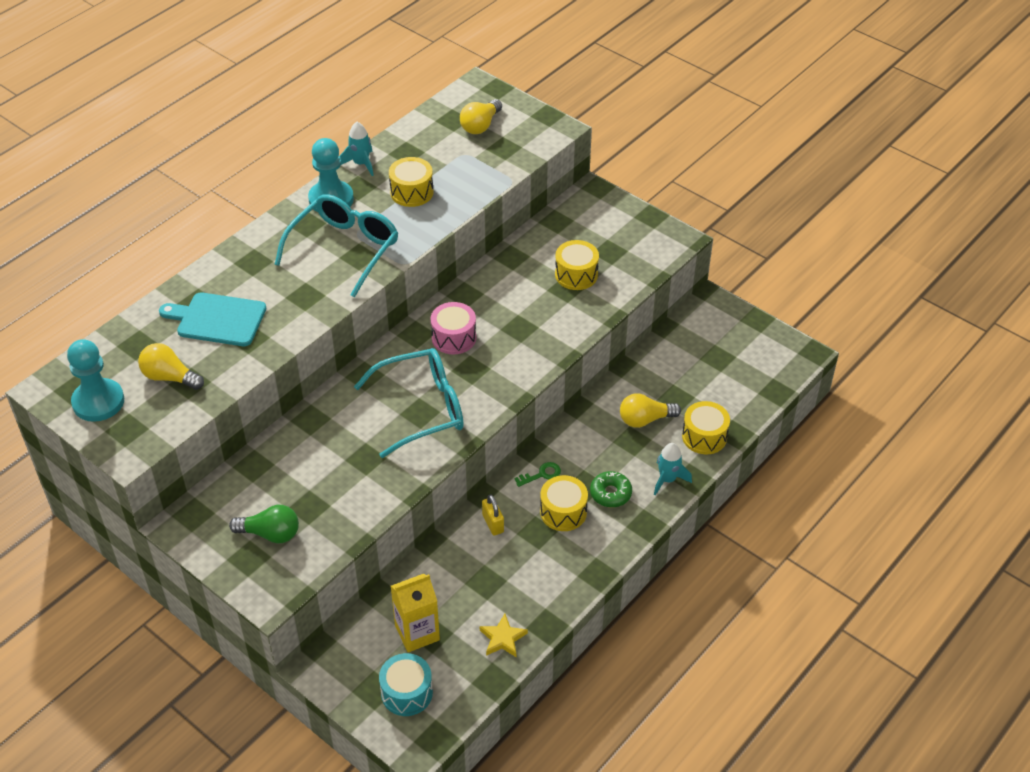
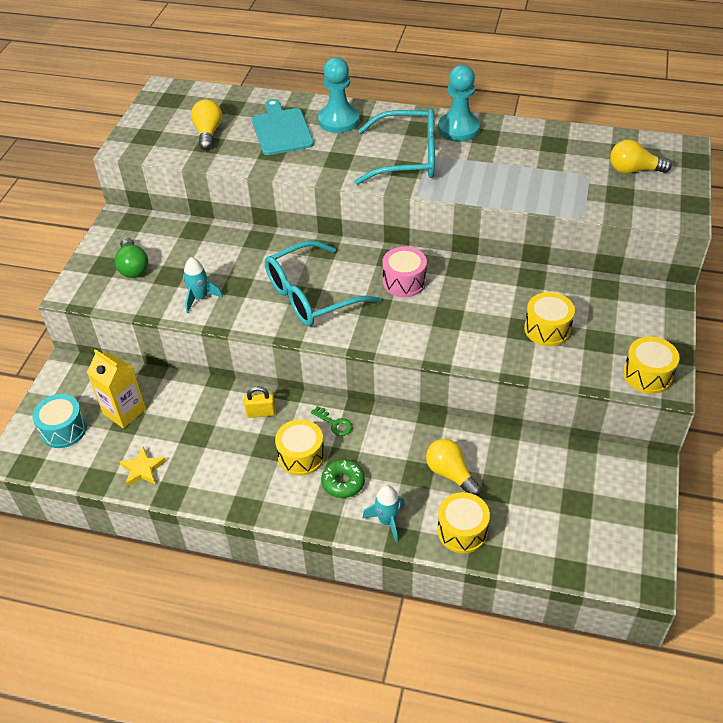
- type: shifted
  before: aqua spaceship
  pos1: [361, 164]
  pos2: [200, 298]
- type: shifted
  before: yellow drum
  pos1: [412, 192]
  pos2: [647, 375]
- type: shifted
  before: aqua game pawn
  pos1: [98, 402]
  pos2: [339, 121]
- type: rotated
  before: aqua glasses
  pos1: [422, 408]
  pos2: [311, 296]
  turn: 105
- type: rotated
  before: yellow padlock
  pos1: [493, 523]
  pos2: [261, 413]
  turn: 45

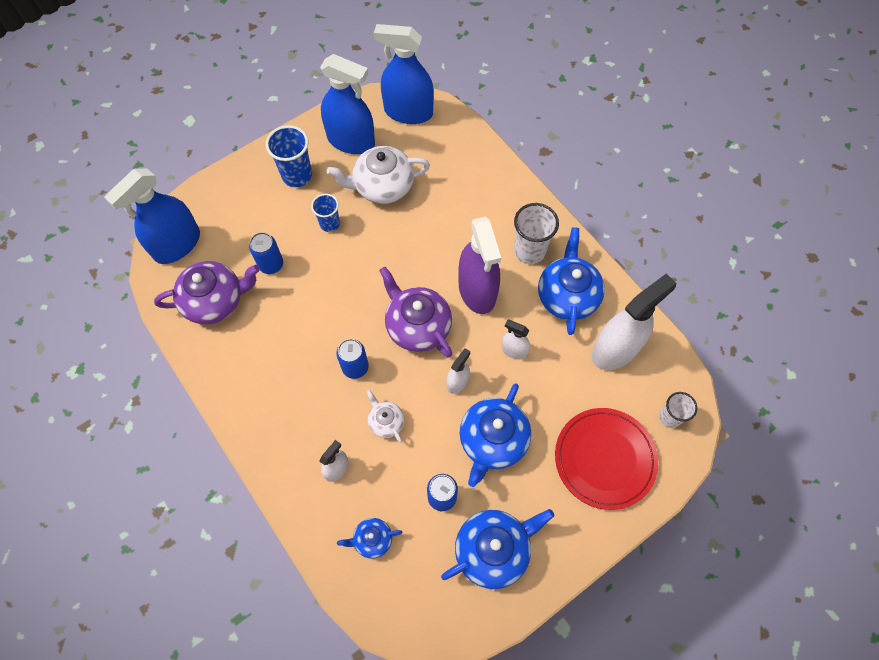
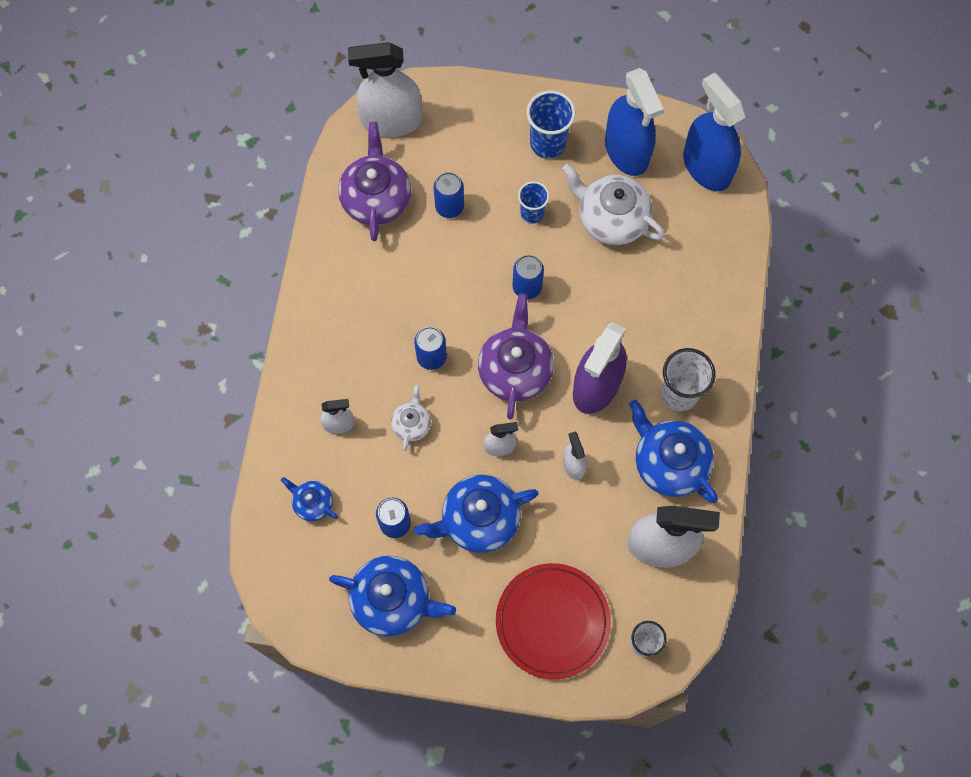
- type: repainted
  before: cobalt spray cleaner
  after: pure white spray cleaner
  pos1: [177, 244]
  pos2: [391, 121]
- type: rotated
  before: cobalt tea pot
  pos1: [567, 295]
  pos2: [669, 462]
  turn: -90
- type: rotated
  before: royal purple tea pot
  pos1: [215, 301]
  pos2: [376, 198]
  turn: -120
- type: new
  after: cobalt can
  pos2: [527, 287]

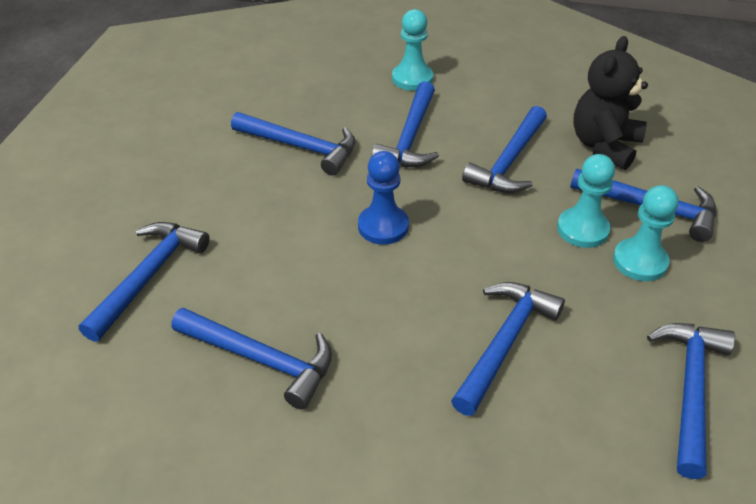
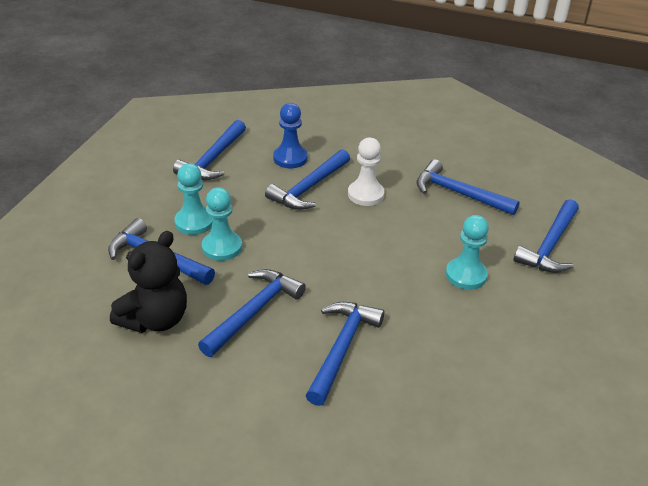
- type: shifted
  before: aqua game pawn
  pos1: [412, 78]
  pos2: [466, 275]
- type: gone
  before: cobalt carpenter's hammer
  pos1: [301, 147]
- type: shifted
  before: cobalt game pawn
  pos1: [383, 226]
  pos2: [290, 158]
- type: new
  after: pure white game pawn
  pos2: [365, 194]

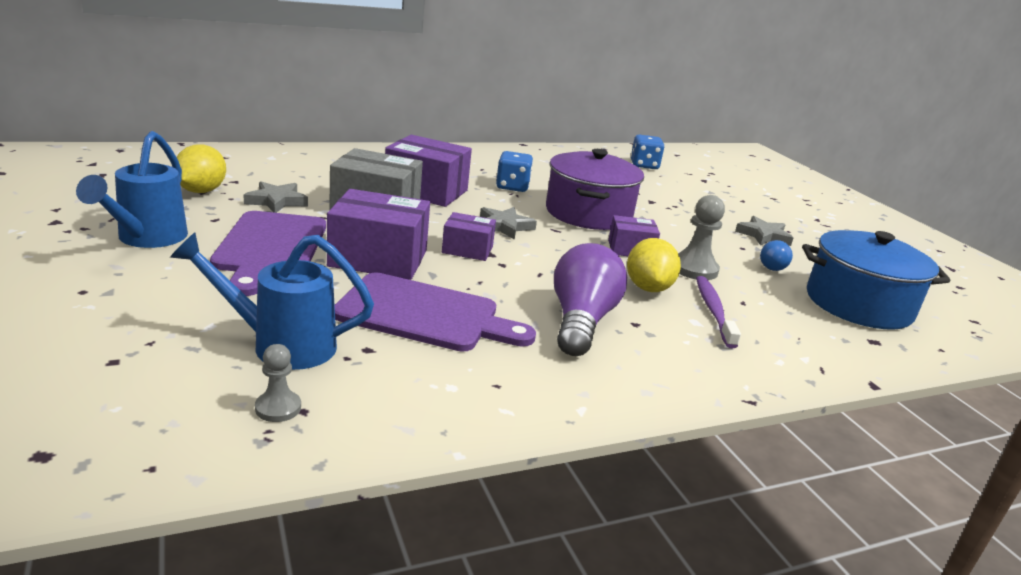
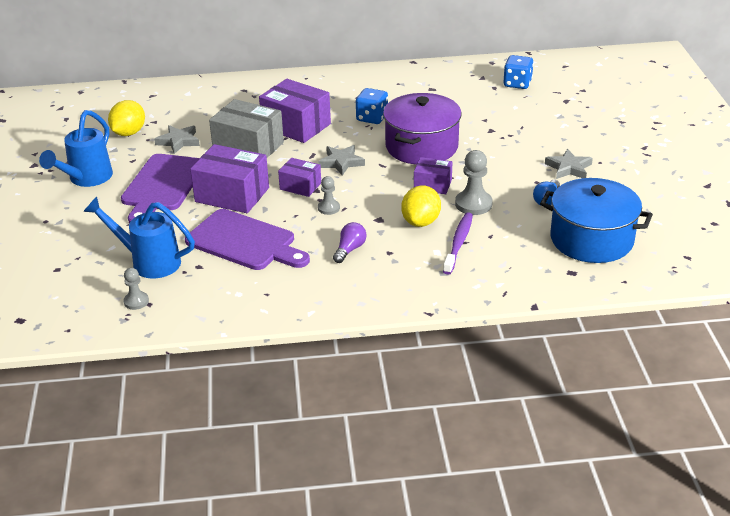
- type: scaled
  before: royal purple lightbulb
  pos1: [581, 321]
  pos2: [349, 249]
  scale: 0.51
- type: new
  after: grey game pawn
  pos2: [328, 208]

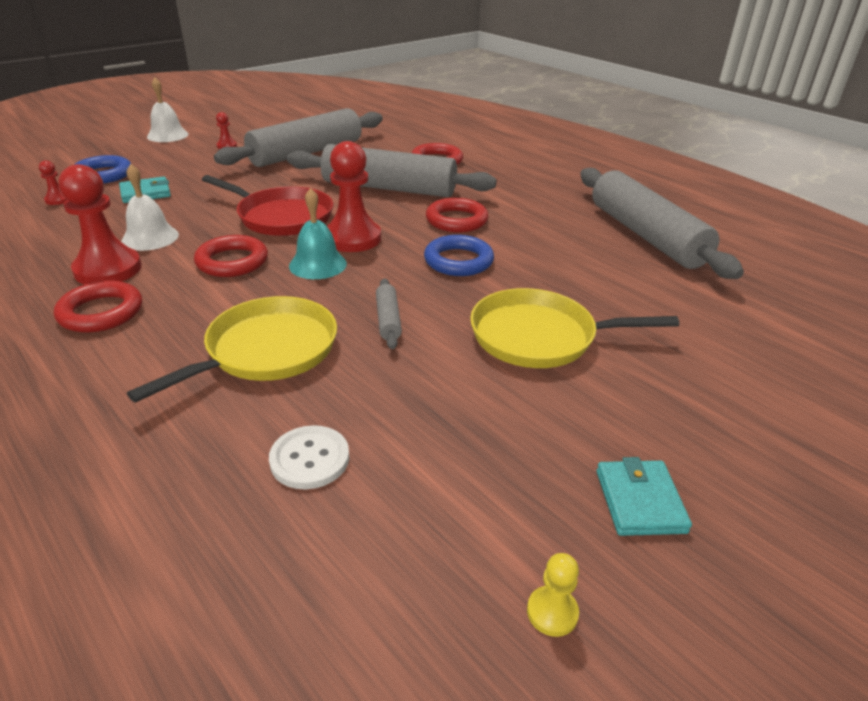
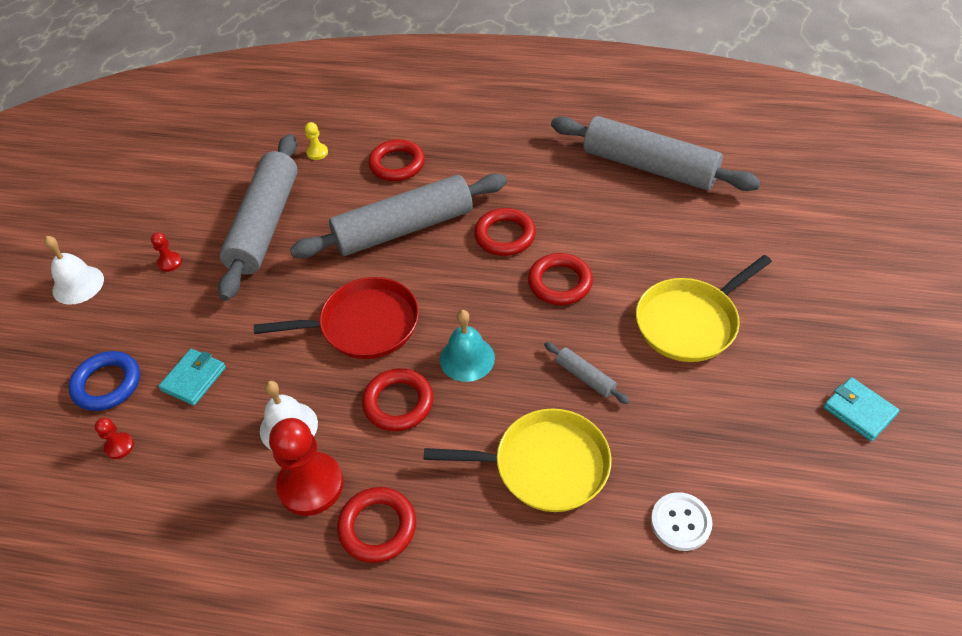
- type: gone
  before: crimson game pawn
  pos1: [352, 238]
- type: repainted
  before: cobalt torus
  after: crimson torus
  pos1: [458, 261]
  pos2: [560, 283]
- type: rotated
  before: yellow frying pan
  pos1: [266, 350]
  pos2: [545, 465]
  turn: 90
- type: shifted
  before: yellow game pawn
  pos1: [552, 612]
  pos2: [317, 152]

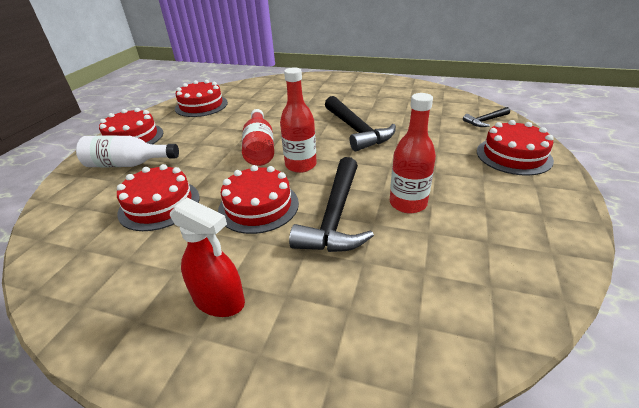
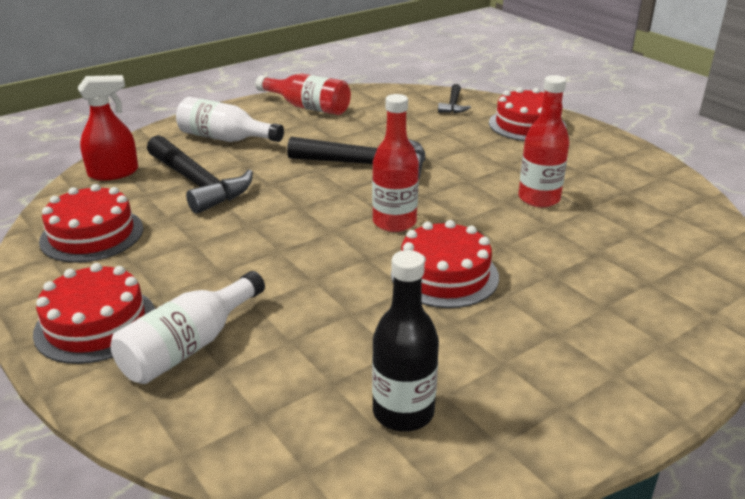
- type: shifted
  before: crimson bottle
  pos1: [259, 148]
  pos2: [308, 107]
- type: shifted
  before: black carpenter's hammer
  pos1: [335, 216]
  pos2: [197, 183]
- type: gone
  before: crimson gateau
  pos1: [159, 204]
- type: shifted
  before: crimson spray cleaner
  pos1: [219, 300]
  pos2: [114, 173]
- type: new
  after: pure white bottle
  pos2: [225, 138]
- type: new
  after: black bottle
  pos2: [403, 412]

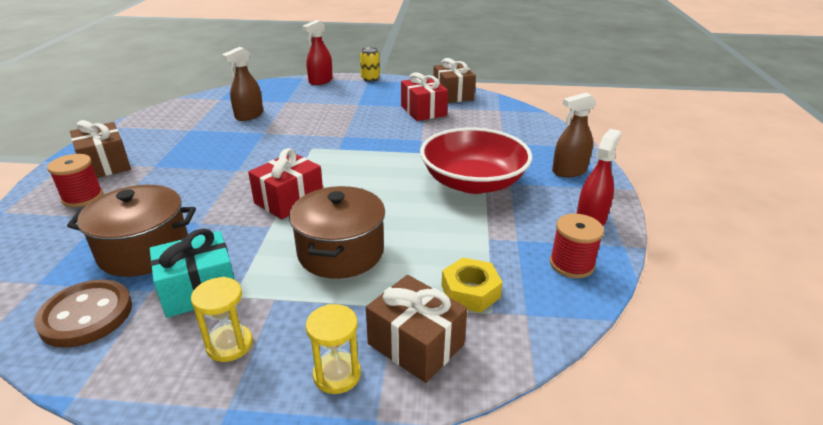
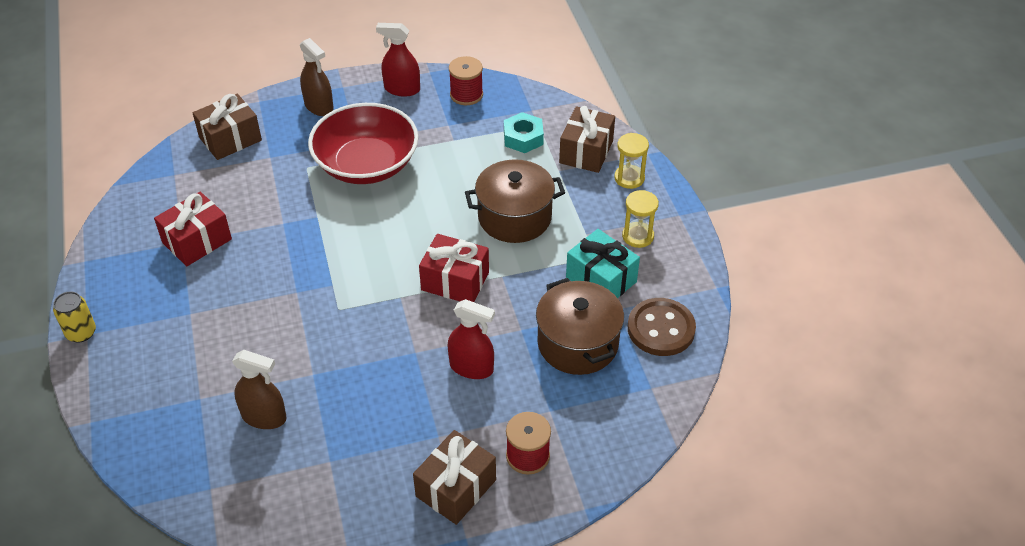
- type: shifted
  before: crimson spray cleaner
  pos1: [320, 81]
  pos2: [471, 367]
- type: shifted
  before: brown wrapped gift
  pos1: [453, 95]
  pos2: [230, 139]
- type: repainted
  before: yellow hexagon nut
  after: aqua hexagon nut
  pos1: [470, 291]
  pos2: [523, 138]

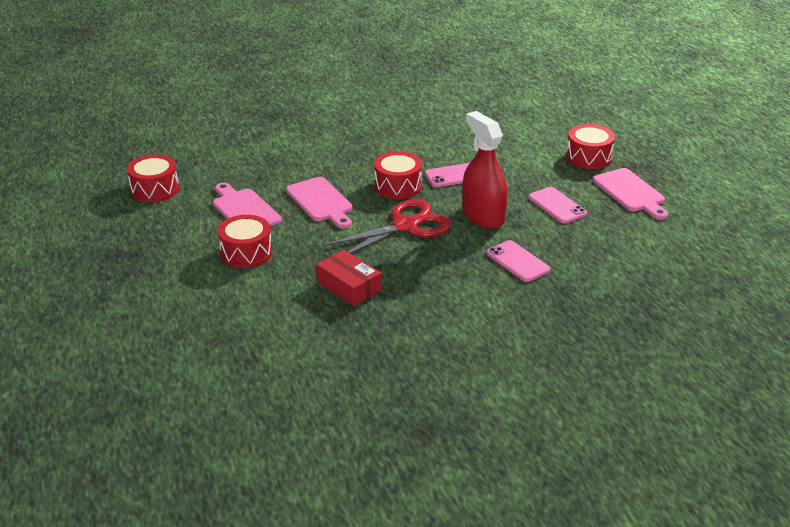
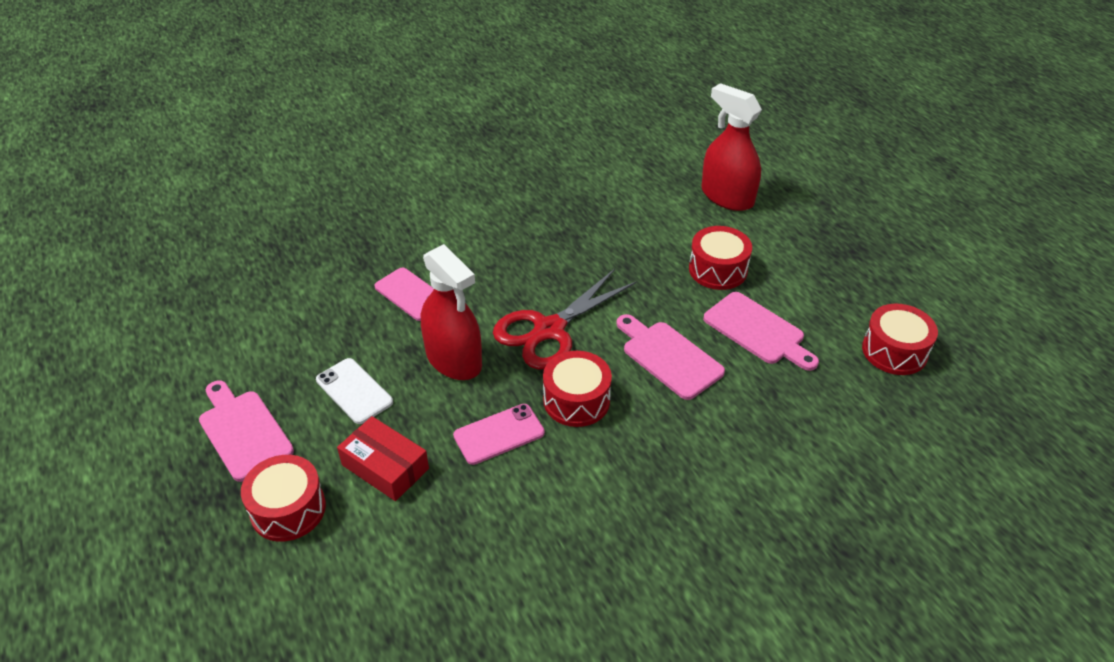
- type: repainted
  before: rose-pink phone
  after: pure white phone
  pos1: [557, 206]
  pos2: [354, 391]
- type: shifted
  before: crimson package
  pos1: [349, 286]
  pos2: [385, 467]
- type: new
  after: crimson spray cleaner
  pos2: [727, 197]

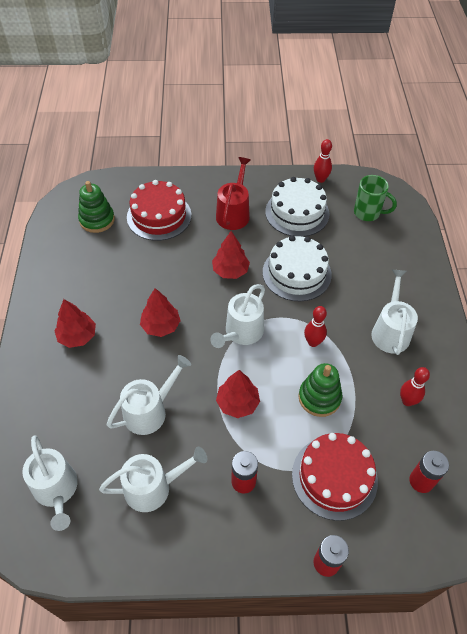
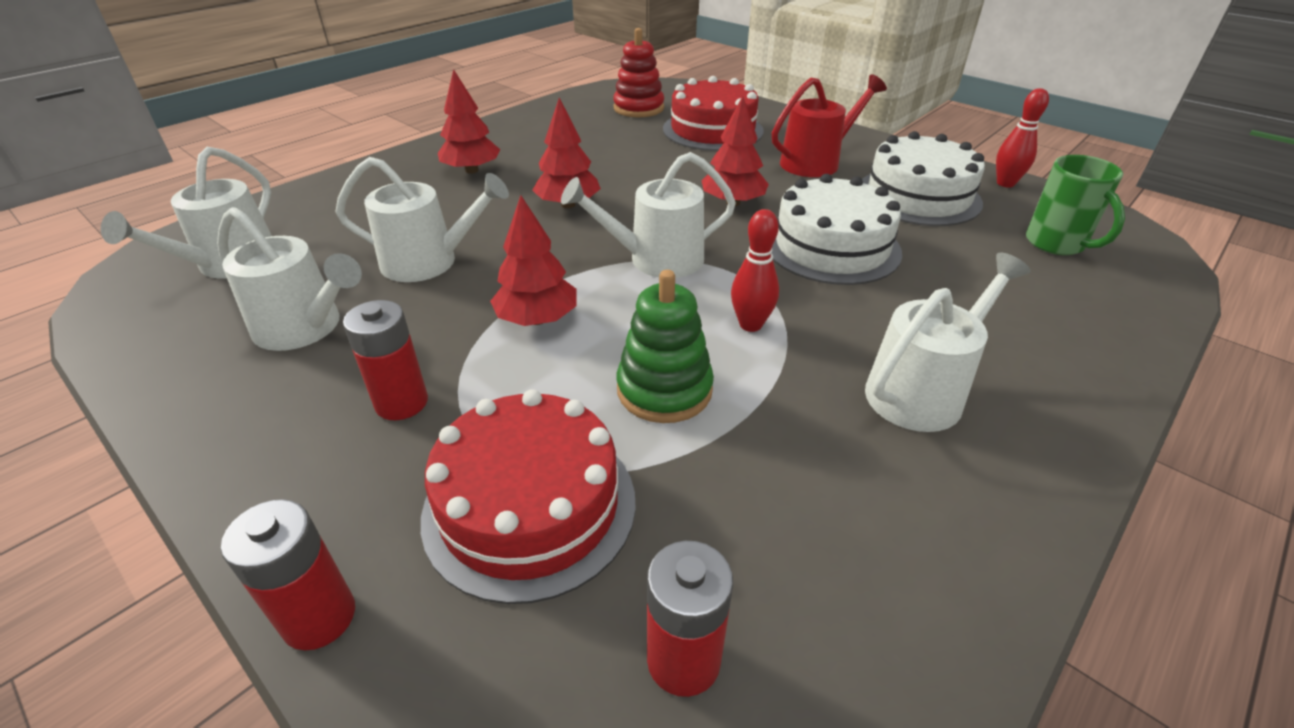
- type: repainted
  before: green stacking toy
  after: crimson stacking toy
  pos1: [97, 220]
  pos2: [638, 108]
- type: gone
  before: crimson tenpin
  pos1: [407, 401]

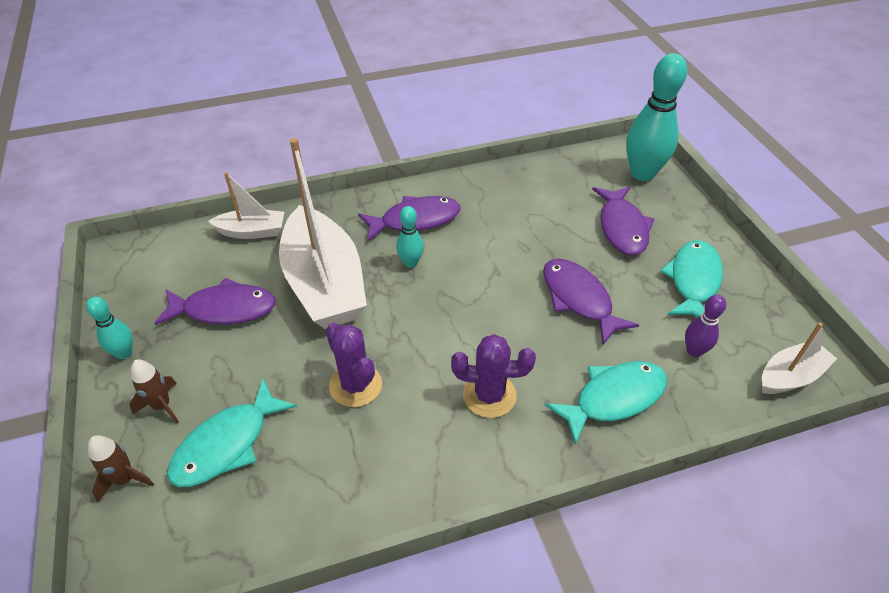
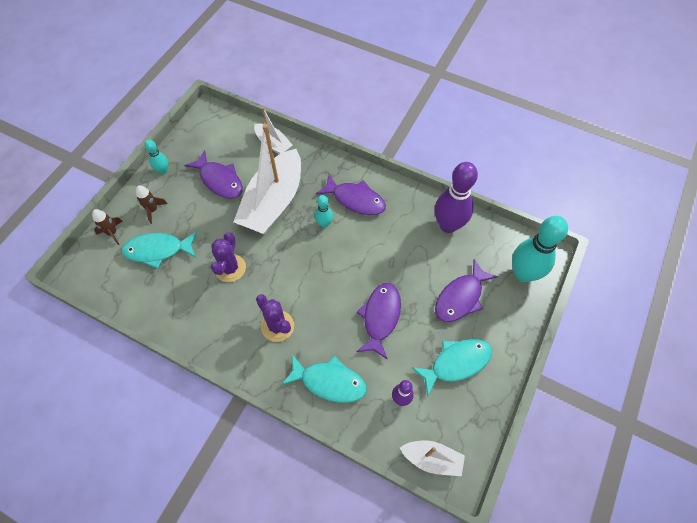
- type: new
  after: royal purple tenpin
  pos2: [448, 225]

